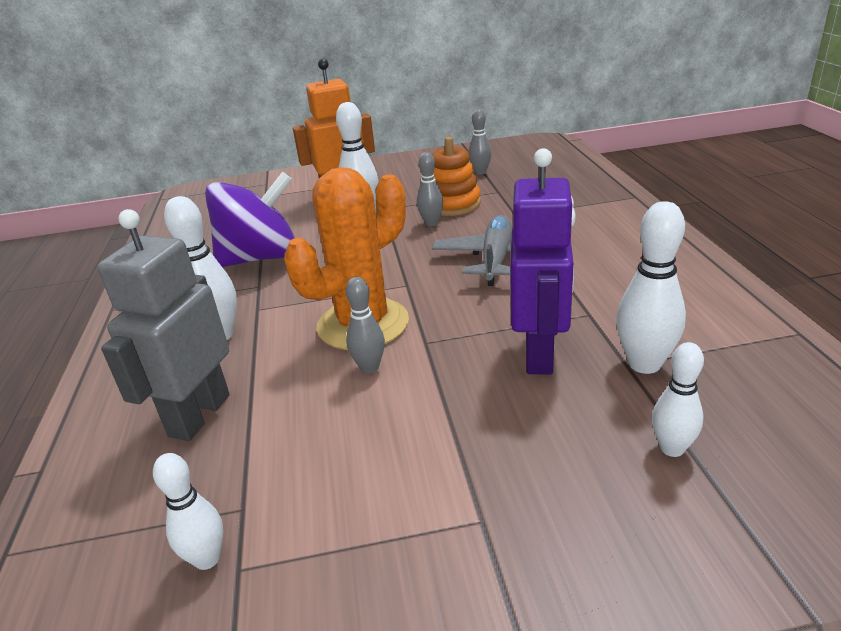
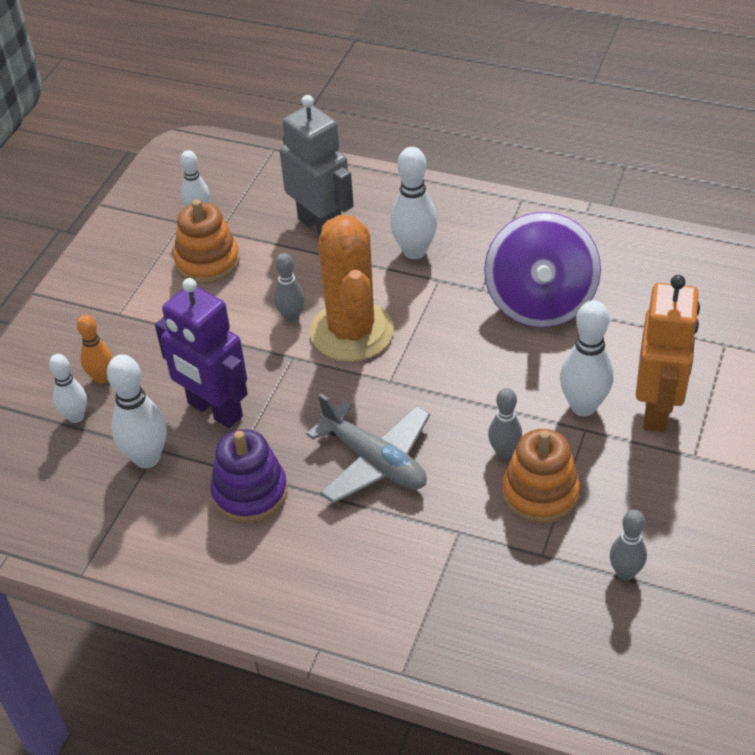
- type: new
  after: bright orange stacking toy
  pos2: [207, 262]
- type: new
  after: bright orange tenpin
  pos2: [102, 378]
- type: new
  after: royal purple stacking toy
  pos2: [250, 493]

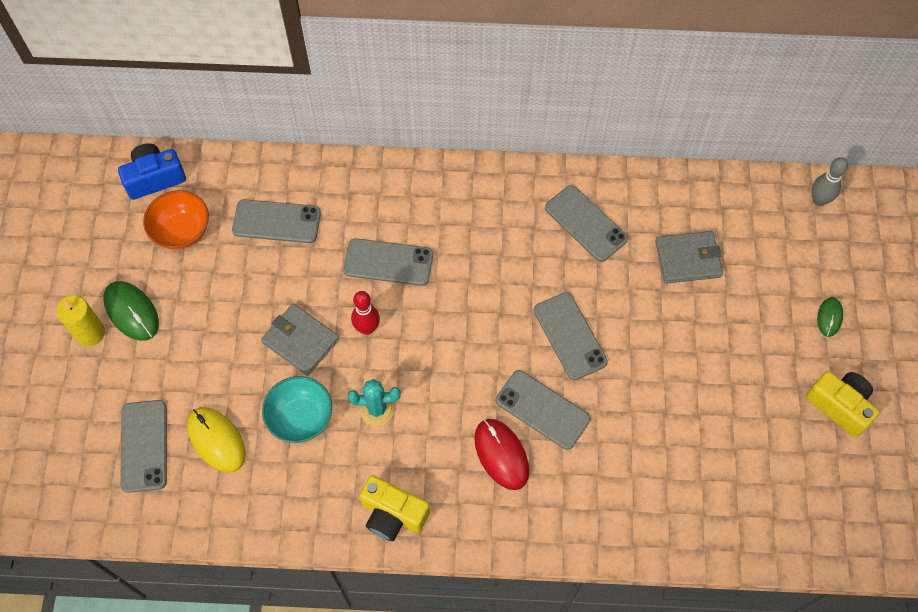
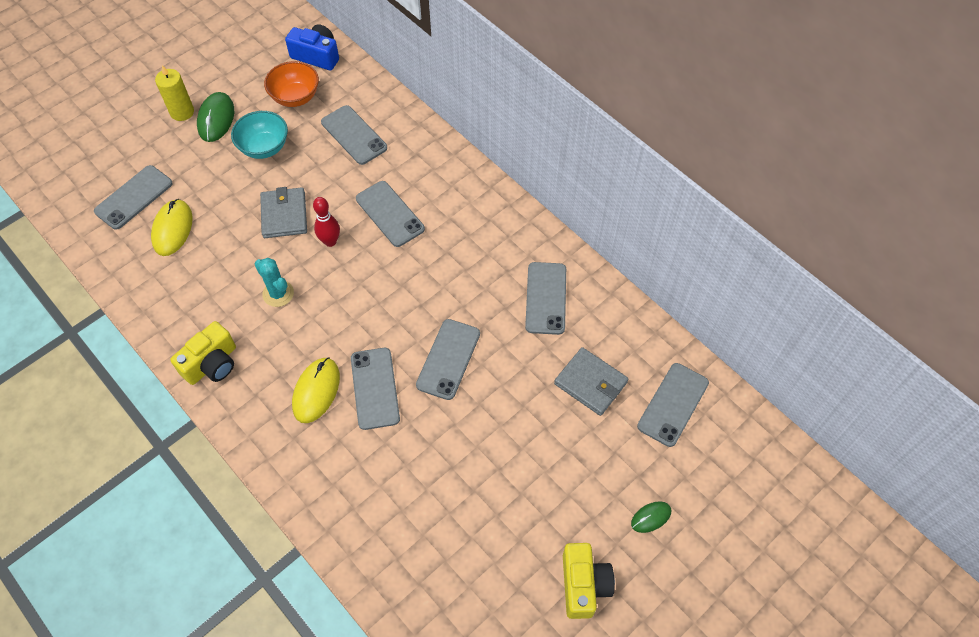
- type: gone
  before: grey tenpin
  pos1: [819, 200]
- type: shifted
  before: aqua serving bowl
  pos1: [300, 418]
  pos2: [264, 147]
- type: repainted
  before: crimson mouse
  after: yellow mouse
  pos1: [501, 454]
  pos2: [316, 391]
- type: rotated
  before: yellow compact camera
  pos1: [393, 514]
  pos2: [212, 364]
  turn: -120
- type: new
  after: grey phone
  pos2: [673, 404]

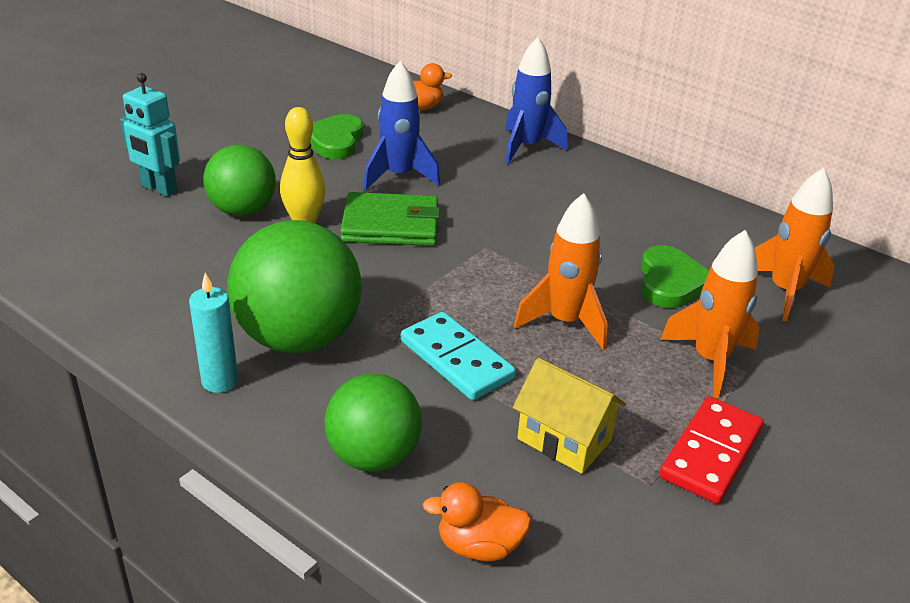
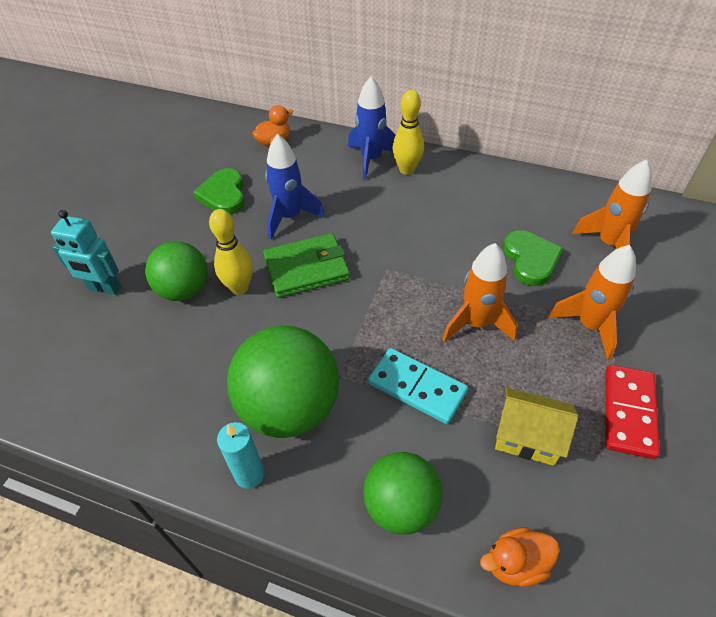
- type: new
  after: yellow tenpin
  pos2: [407, 169]

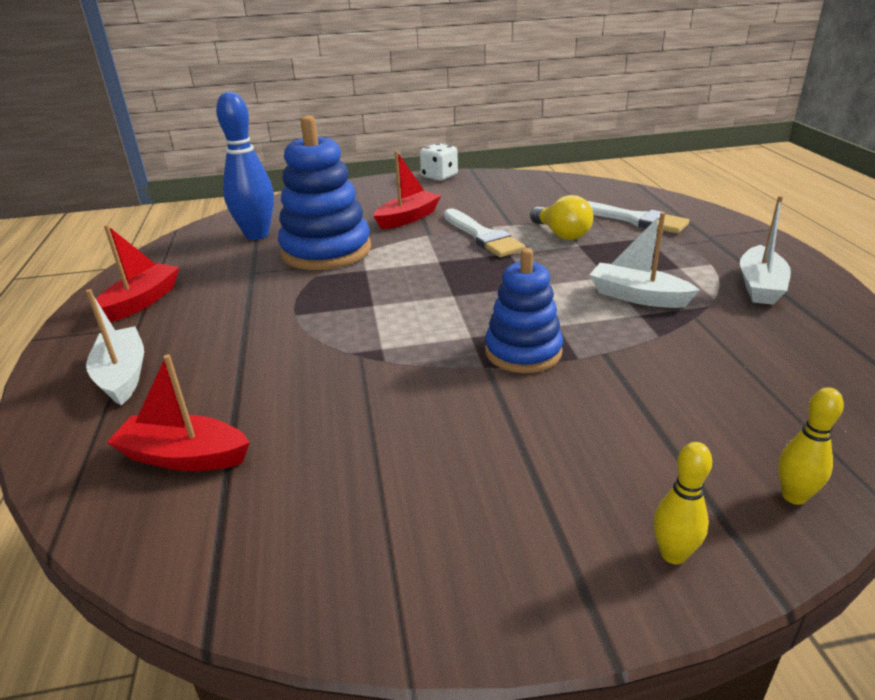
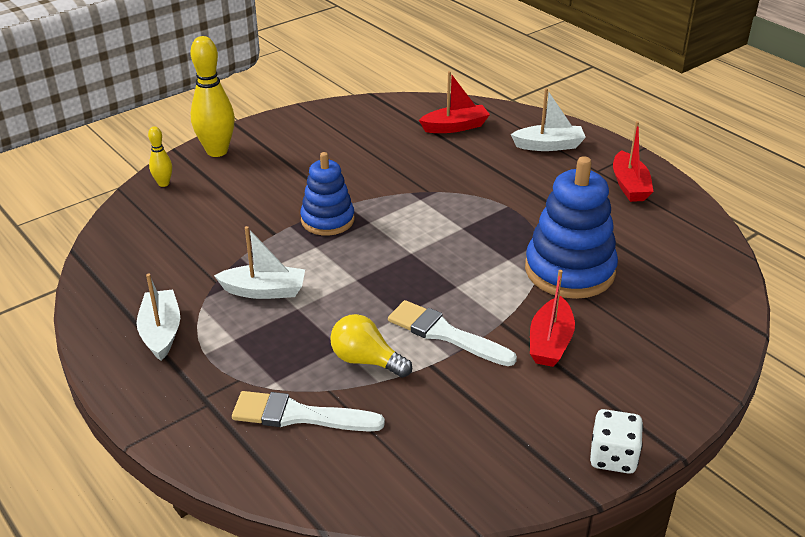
- type: gone
  before: cobalt tenpin
  pos1: [257, 235]
- type: rotated
  before: pure white boat
  pos1: [123, 375]
  pos2: [549, 145]
  turn: -45
- type: scaled
  before: yellow tenpin
  pos1: [673, 554]
  pos2: [217, 151]
  scale: 1.99

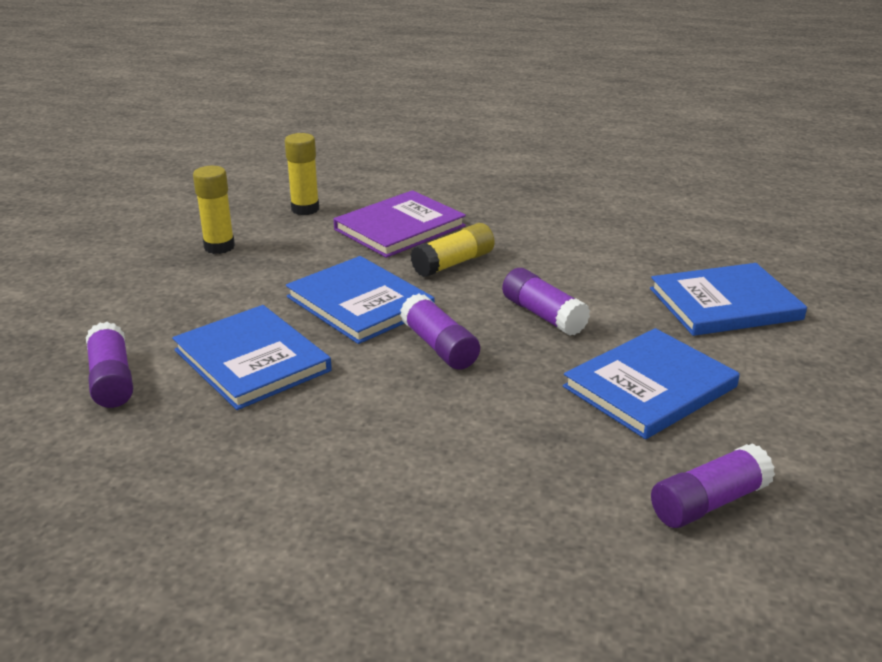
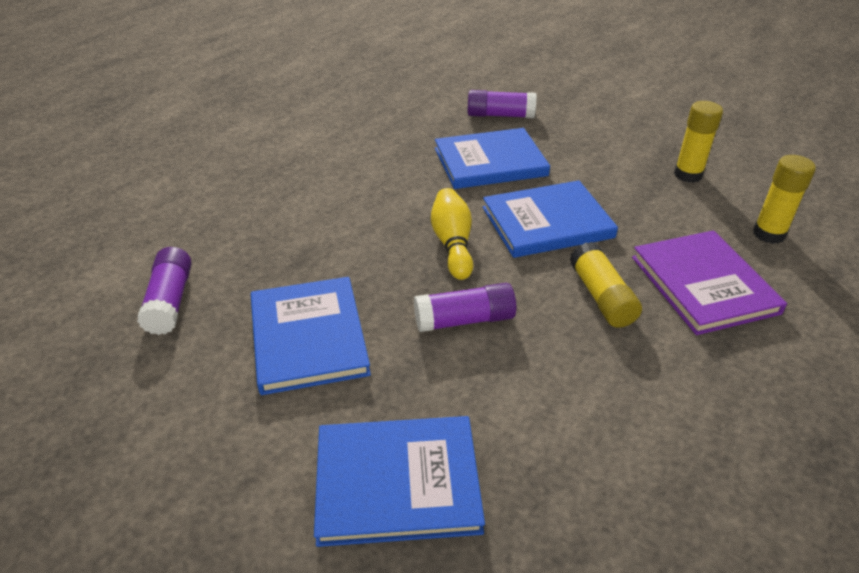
- type: rotated
  before: cobalt hardcover
  pos1: [725, 304]
  pos2: [397, 482]
  turn: 75
- type: swapped
  before: royal purple stick of glue
  after: yellow tenpin
  pos1: [439, 346]
  pos2: [452, 244]

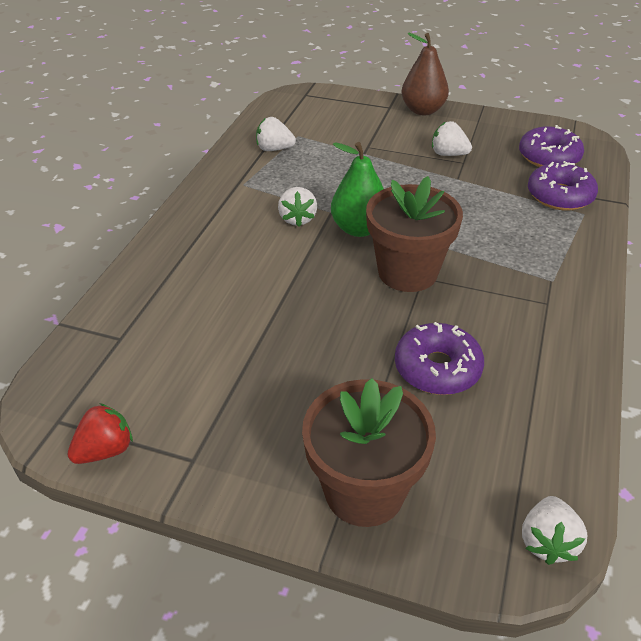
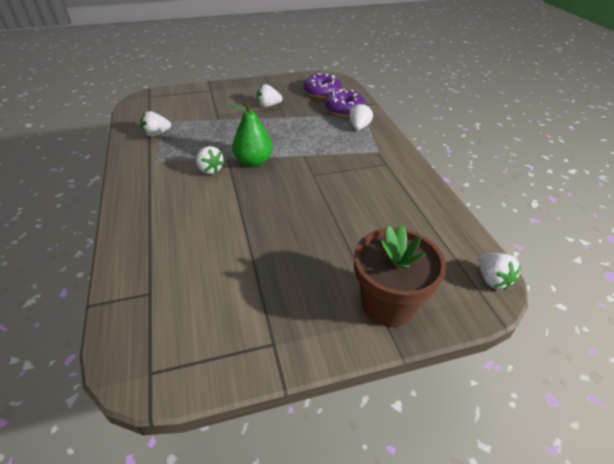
- type: gone
  before: brown pear fruit
  pos1: [423, 110]
- type: gone
  before: brown plant pot
  pos1: [407, 272]
- type: gone
  before: royal purple glazed donut
  pos1: [437, 368]
- type: gone
  before: crimson toy strawberry
  pos1: [105, 450]
- type: new
  after: pure white toy strawberry
  pos2: [359, 127]

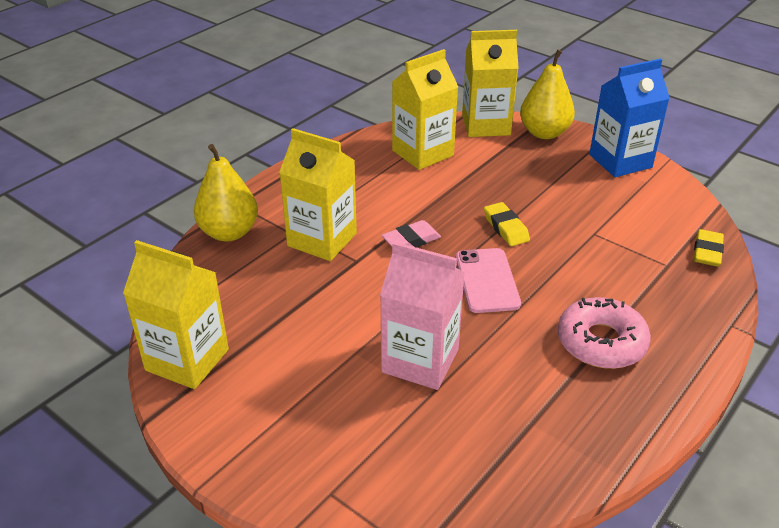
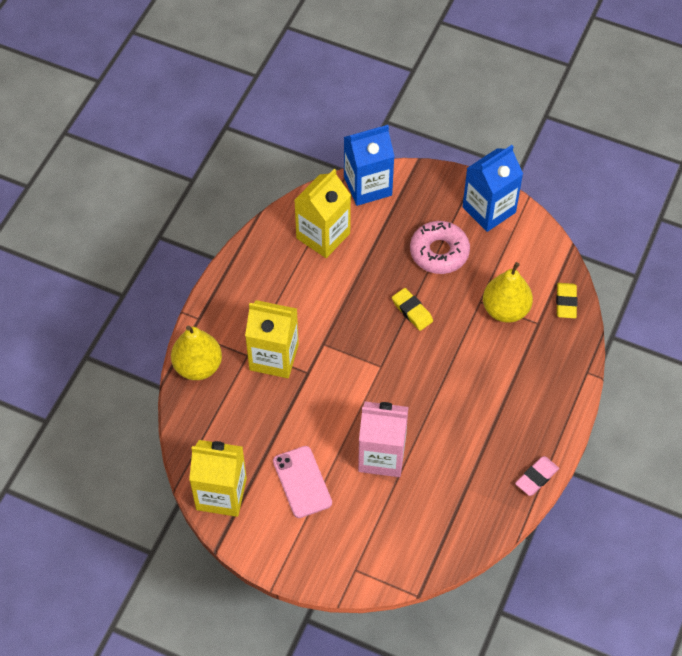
- type: repainted
  before: yellow milk carton
  after: cobalt milk carton
  pos1: [486, 125]
  pos2: [367, 186]
- type: shifted
  before: yellow pear fruit
  pos1: [544, 133]
  pos2: [505, 310]
- type: shifted
  before: rose-pink eraser
  pos1: [411, 240]
  pos2: [536, 477]
- type: shifted
  before: rose-pink phone
  pos1: [487, 280]
  pos2: [302, 482]
- type: shifted
  before: rose-pink glazed donut
  pos1: [601, 342]
  pos2: [439, 252]

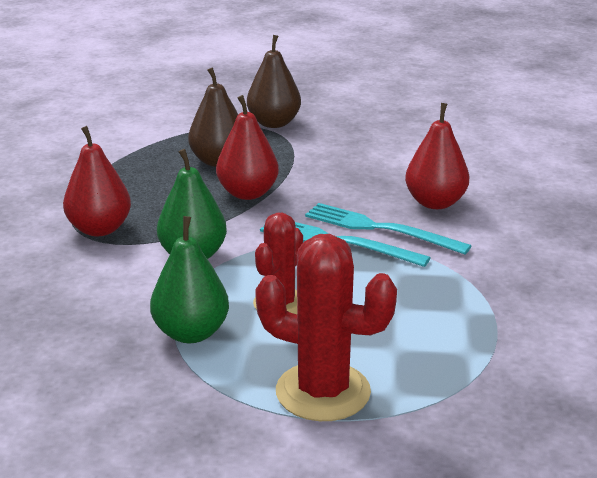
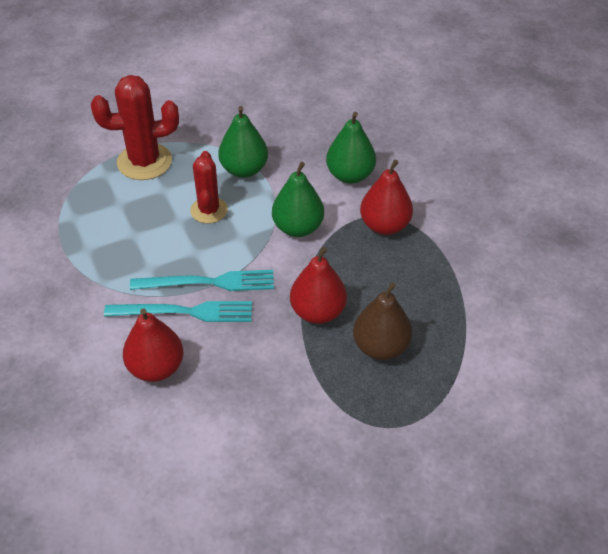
- type: gone
  before: brown pear fruit
  pos1: [274, 123]
- type: new
  after: green pear fruit
  pos2: [350, 175]

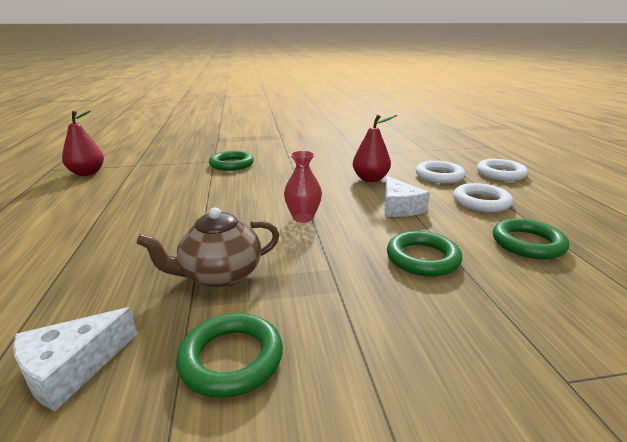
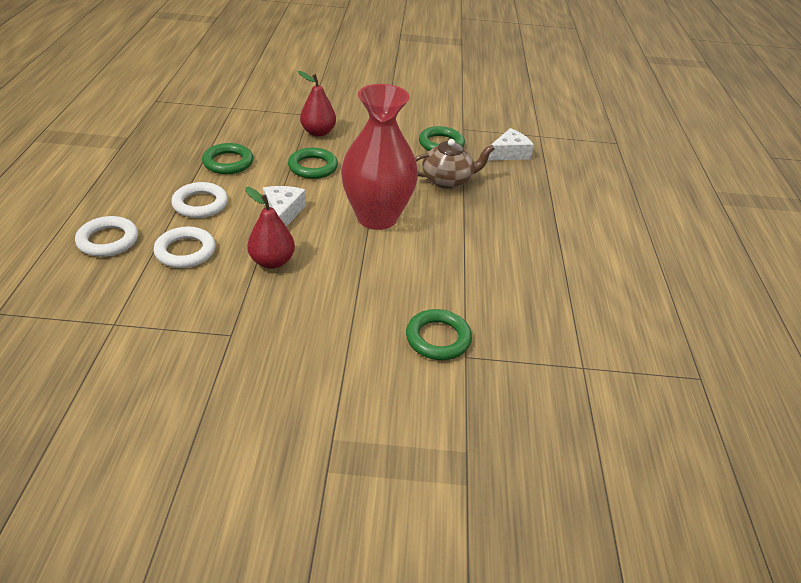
- type: shifted
  before: crimson pear fruit
  pos1: [87, 173]
  pos2: [318, 132]
- type: scaled
  before: crimson tall vase
  pos1: [303, 218]
  pos2: [377, 217]
  scale: 2.21

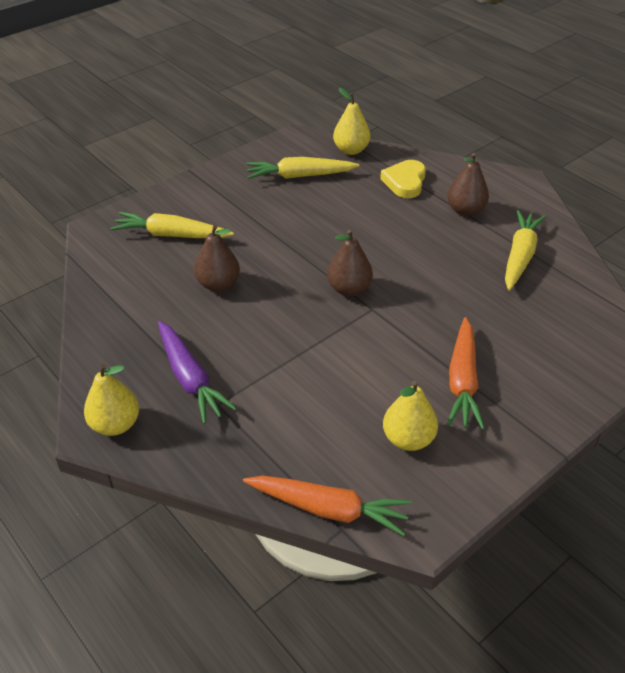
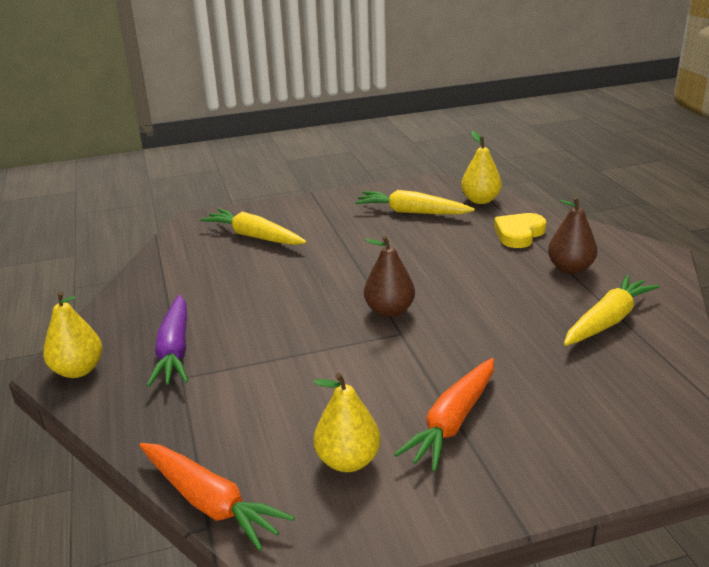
- type: gone
  before: brown pear fruit
  pos1: [218, 284]

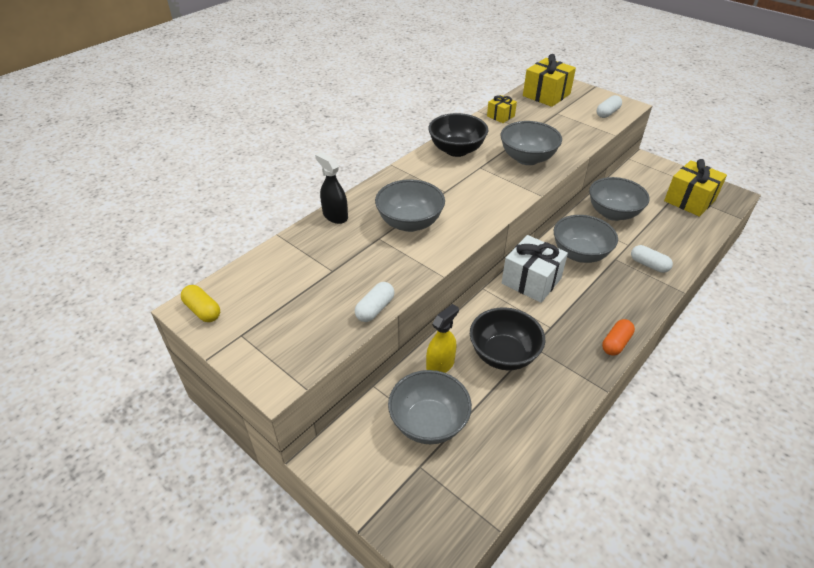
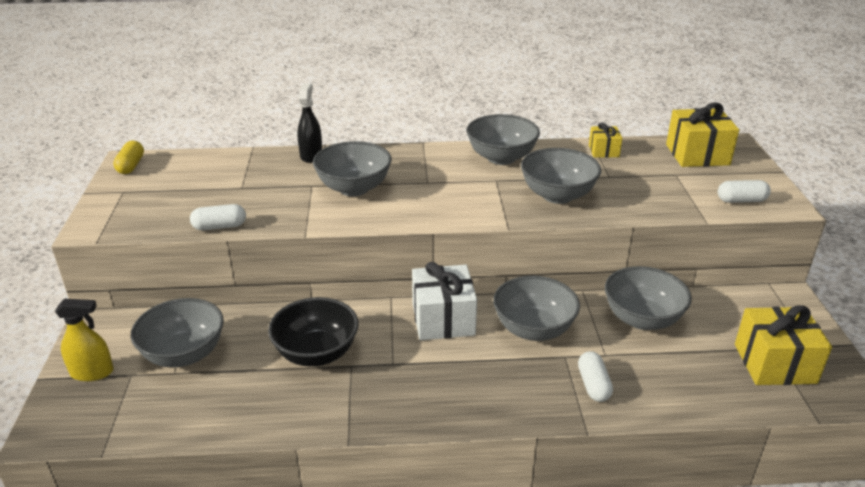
- type: repainted
  before: black serving bowl
  after: grey serving bowl
  pos1: [456, 150]
  pos2: [501, 158]
- type: shifted
  before: yellow spray cleaner
  pos1: [440, 365]
  pos2: [92, 372]
- type: gone
  before: bright orange capsule
  pos1: [616, 343]

